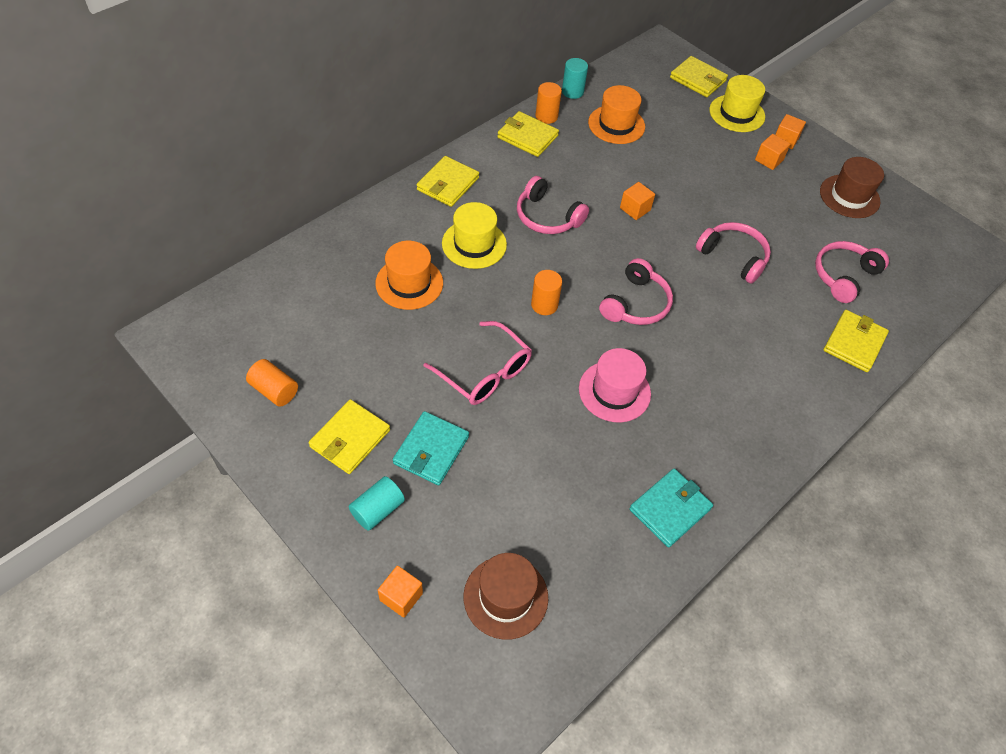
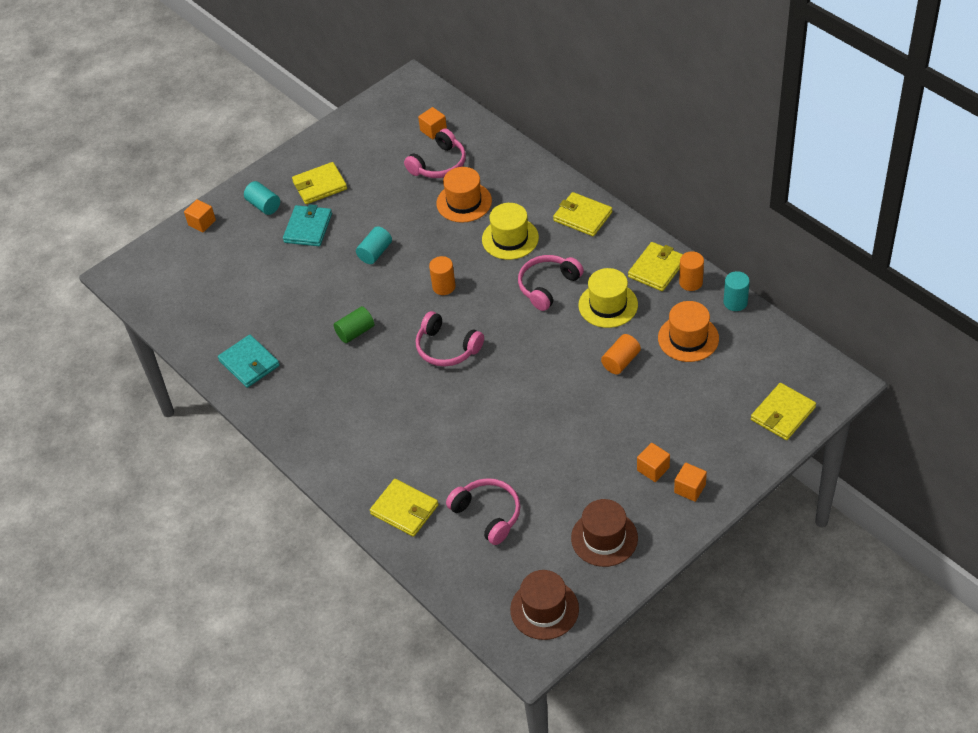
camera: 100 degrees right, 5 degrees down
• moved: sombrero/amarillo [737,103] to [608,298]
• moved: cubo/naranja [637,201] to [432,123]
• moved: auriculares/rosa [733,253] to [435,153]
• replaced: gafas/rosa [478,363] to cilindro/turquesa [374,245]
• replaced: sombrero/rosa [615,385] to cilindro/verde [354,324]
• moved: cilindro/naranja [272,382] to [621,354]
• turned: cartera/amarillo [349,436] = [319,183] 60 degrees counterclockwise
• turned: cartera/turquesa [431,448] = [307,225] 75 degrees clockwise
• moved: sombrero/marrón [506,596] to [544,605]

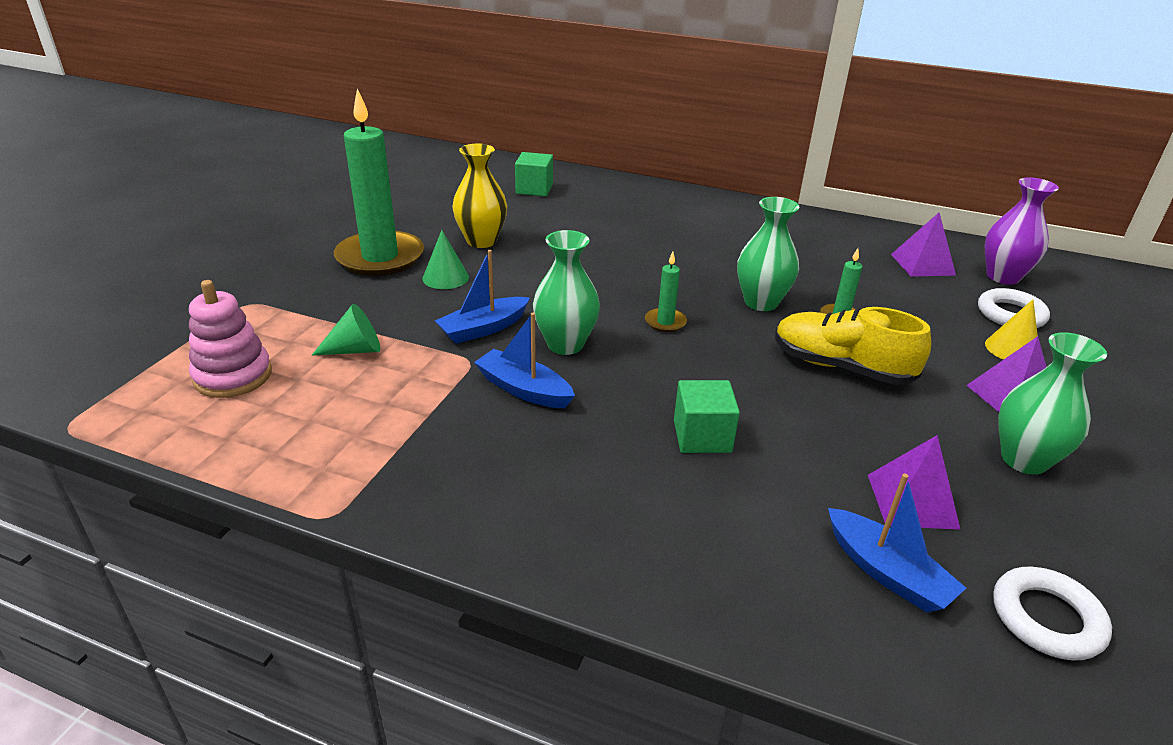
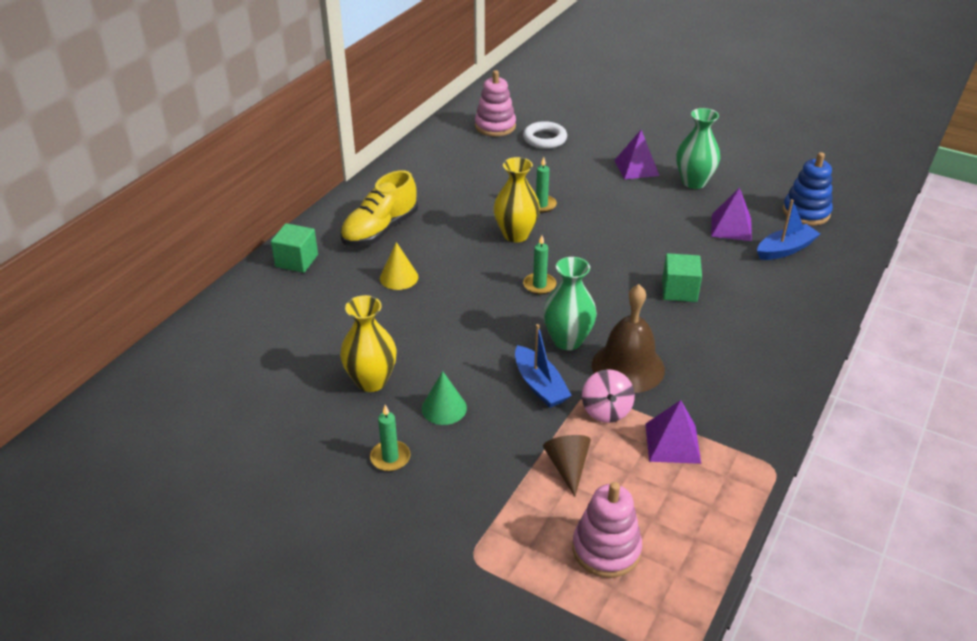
camera: 80 degrees left, 5 degrees up
• resized: vela/verde [379,182] = [390,438] x0.43
• moved: cubo/verde [534,174] to [294,248]
• replaced: florero/morado [1022,231] to juguete apilable/rosa [495,103]
• recoloured: florero/verde [768,254] to florero/amarillo [516,200]
• moved: pirámide/morado [923,245] to [673,432]
• moved: cono/amarillo [1011,330] to [399,266]
• recoloured: cono/verde [346,330] to cono/marrón [567,465]
• moved: zapato/amarillo [853,346] to [379,208]
• replaced: barco/azul [524,360] to campana/marrón [628,338]
• replaced: anillo/blanco [1052,613] to juguete apilable/azul [808,189]
• added: peonza/rosa [608,396]

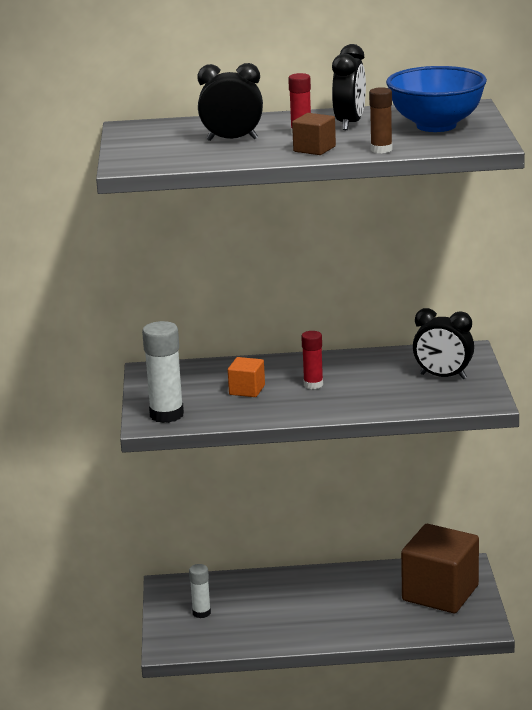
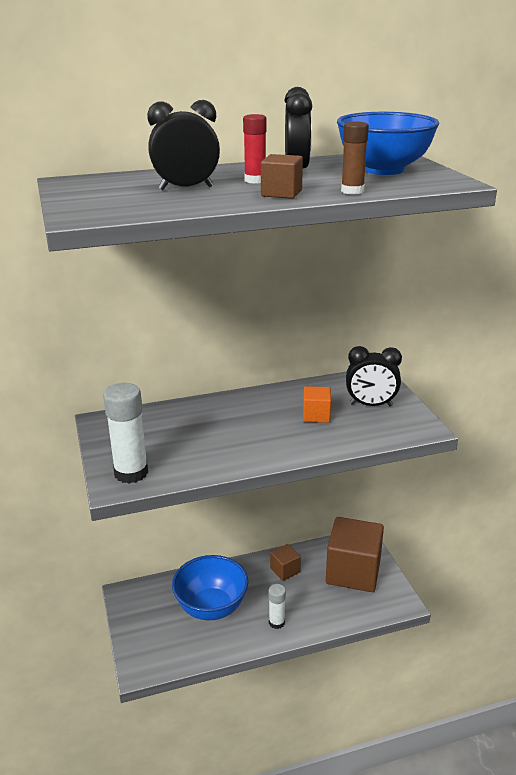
camera: 15 degrees left, 5 degrees up
• removed: barra de pegamento/rojo [312,360]
• moved: cubo/naranja [246,377] to [317,404]
• moved: barra de pegamento/blanco [200,591] to [277,606]
• added: cubo/marrón [285,562]
• added: cuenco/azul [210,587]

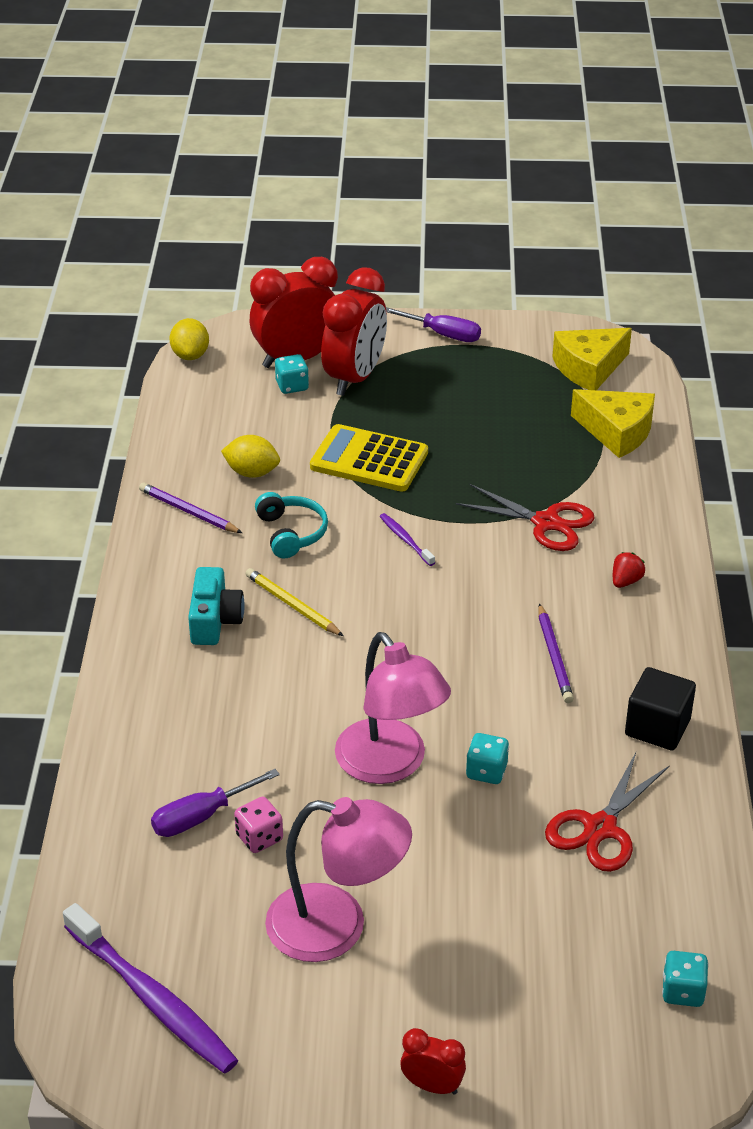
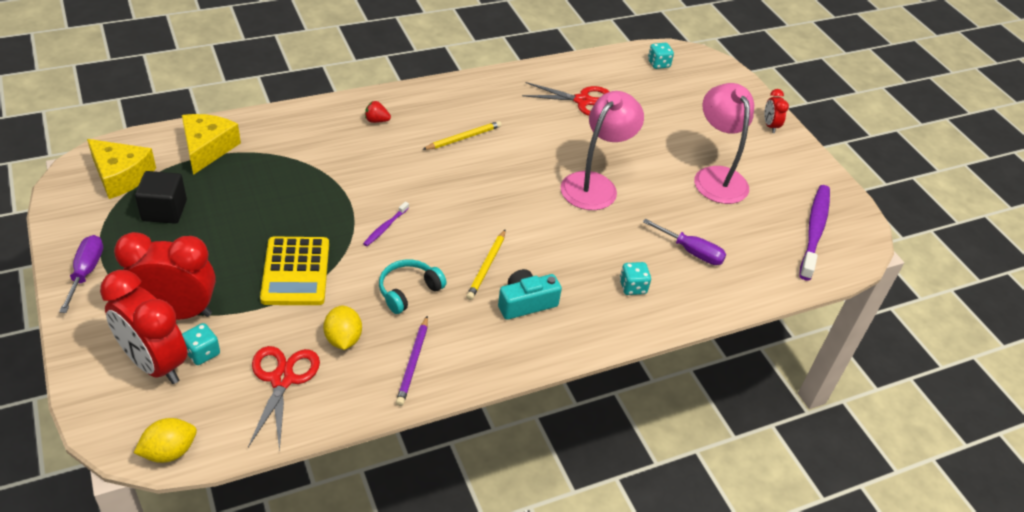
camera: 120 degrees left, 5 degrees up
• moved: tijeras/rojo [525,517] to [284,398]
• recoloured: lápiz/morado [556,653] to lápiz/amarillo [462,135]
• moved: cubo/negro [660,709] to [161,197]
• moved: dado/turquesa [487,758] to [635,278]
• removed: dado/rosa [258,825]

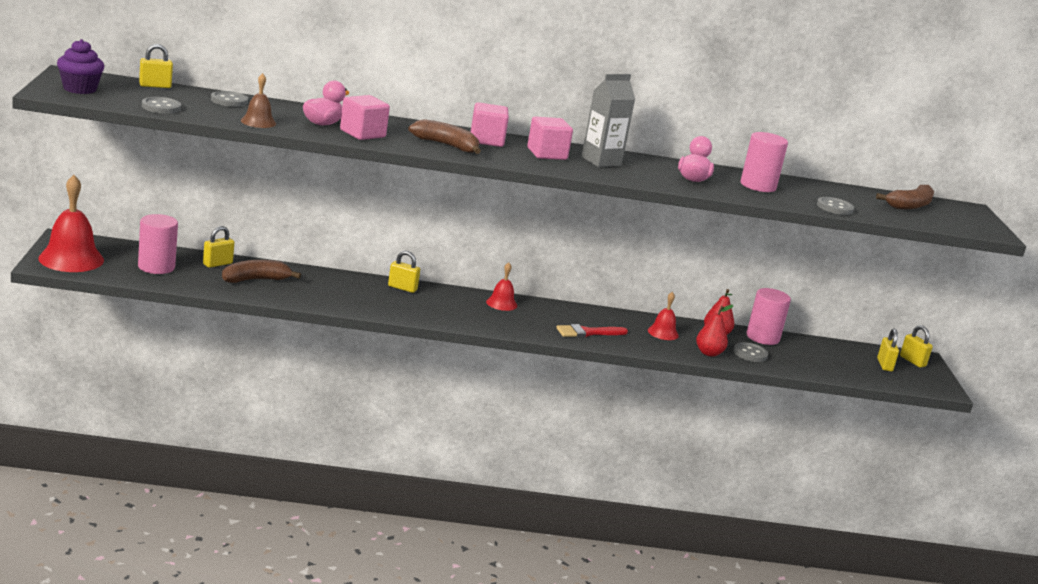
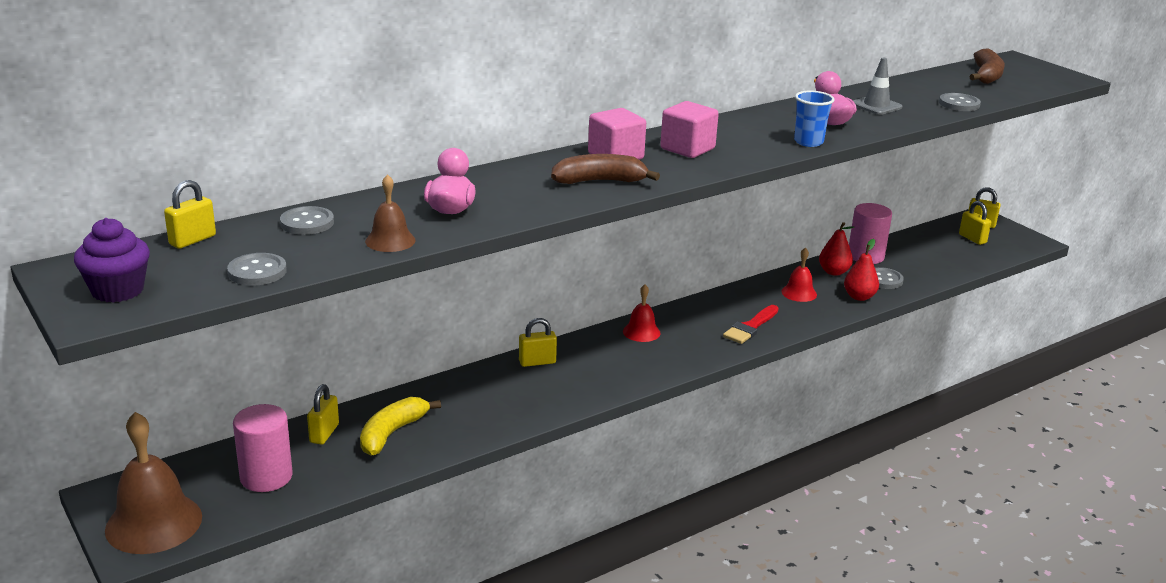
camera: 30 degrees left, 5 degrees up
• removed: cartón de leche/gris [608,120]
• removed: cubo/rosa [365,117]
• replaced: cilindro/rosa [764,162] to cono de tráfico/gris [877,86]
• recoloured: campana/rojo [71,223] to campana/marrón [153,483]
• recoloured: plátano/marrón [261,271] to plátano/amarillo [400,426]
• added: vaso/azul [814,119]

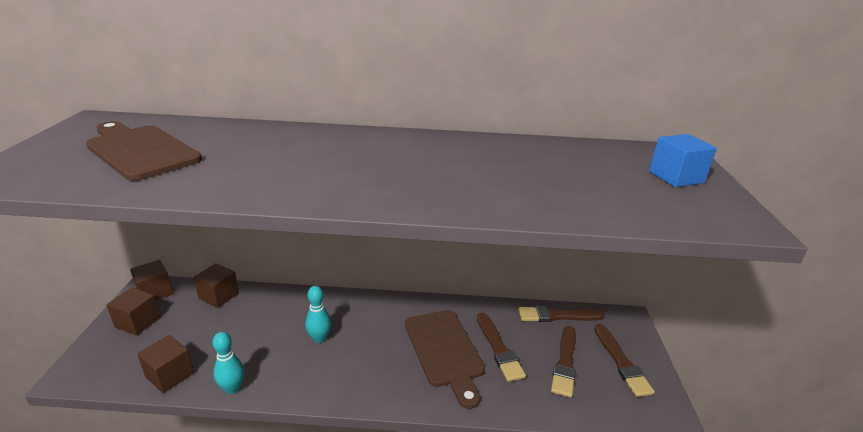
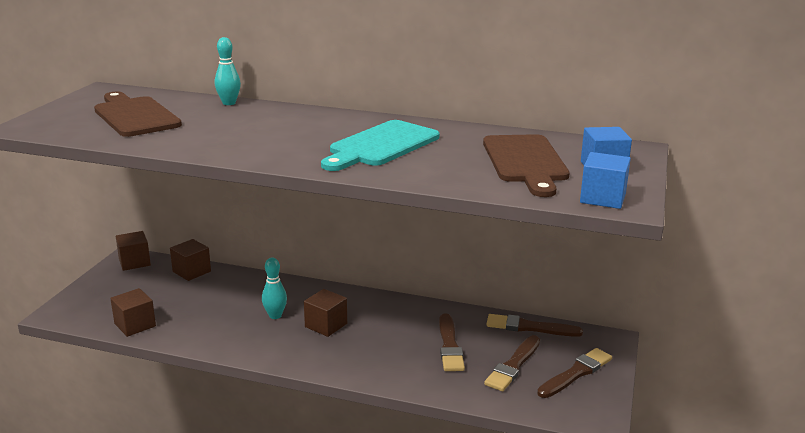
camera: 15 degrees right, 5 degrees down
• moved: cubo/marrón [133,311] to [325,313]
• moved: tabla de cortar/marrón [445,359] to [526,165]
• turned: pincel/marrón [624,360] = [574,373] 135 degrees counterclockwise
• moved: bolo/turquesa [228,363] to [228,71]
• added: tabla de cortar/turquesa [380,145]
• added: cubo/azul [605,180]

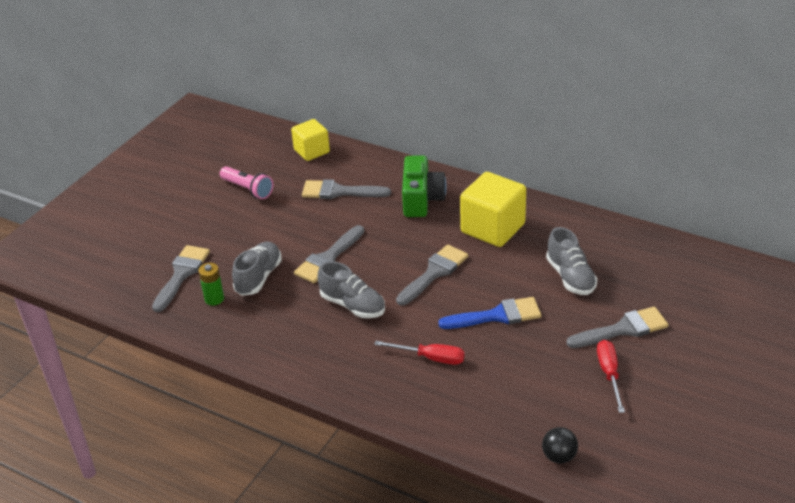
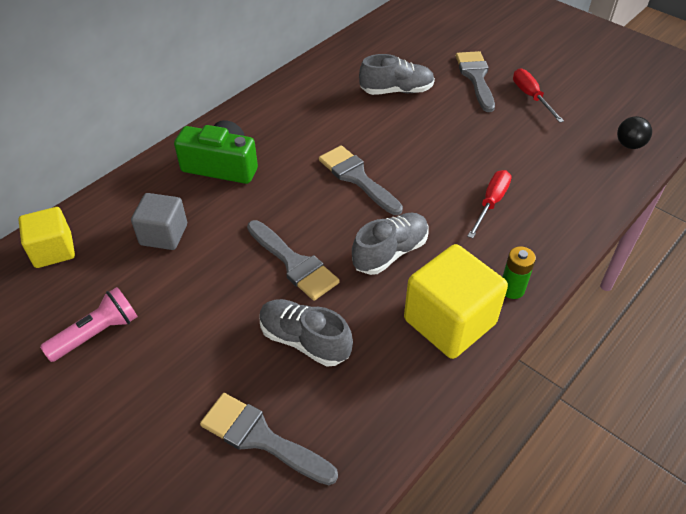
camera: 80 degrees left, 10 degrees up
• moved: cubo/amarillo [493,209] to [456,301]
• replaced: pincel/gris [346,189] to cubo/gris [159,221]
• moved: pila/verde [211,284] to [519,272]
• removed: pincel/azul [489,313]
• turned: destornillador/rojo [611,376] = [538,95] 60 degrees clockwise

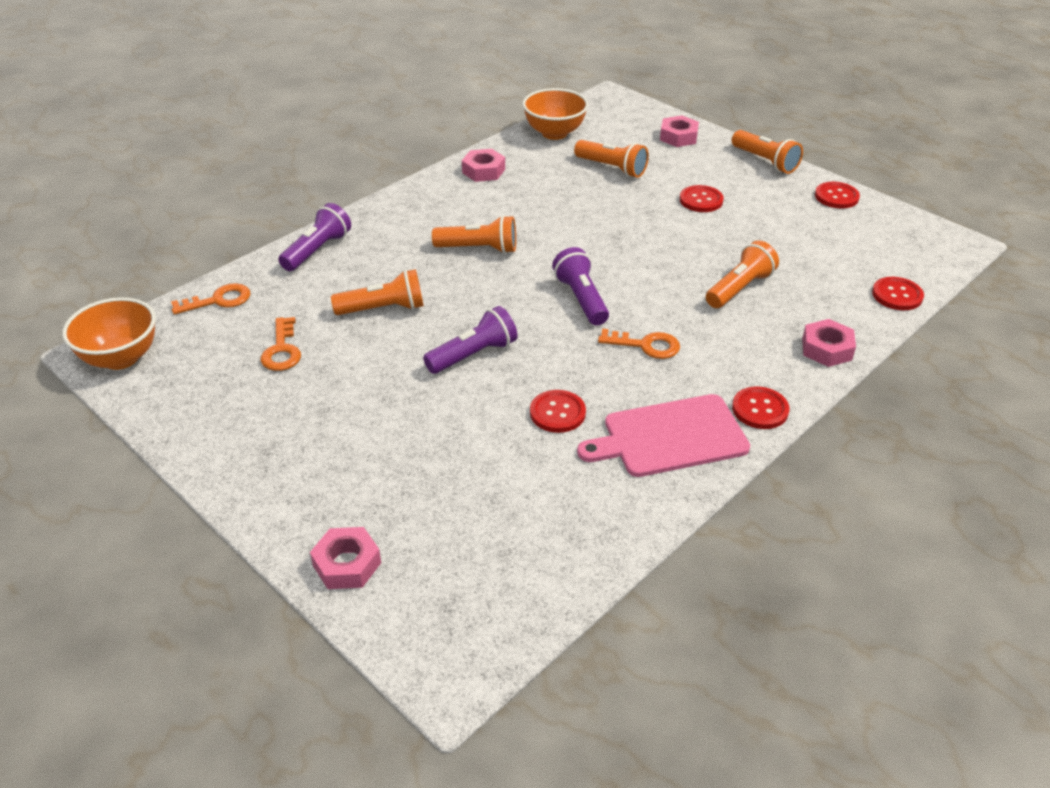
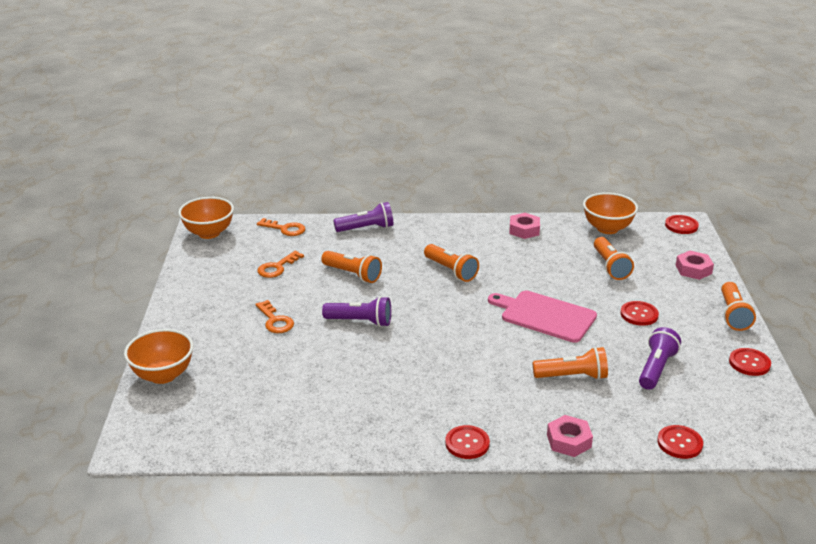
camera: 45 degrees right, 10 degrees down
• moved: lámpara de mano/morado [580,286] to [660,358]
• moved: llave/naranja [639,344] to [274,316]
• moved: botón/rojo [558,411] to [682,224]
• moved: tabla de cortar/rosa [663,435] to [542,317]
• replaced: tuerca/rosa [345,558] to cuenco/naranja [158,356]

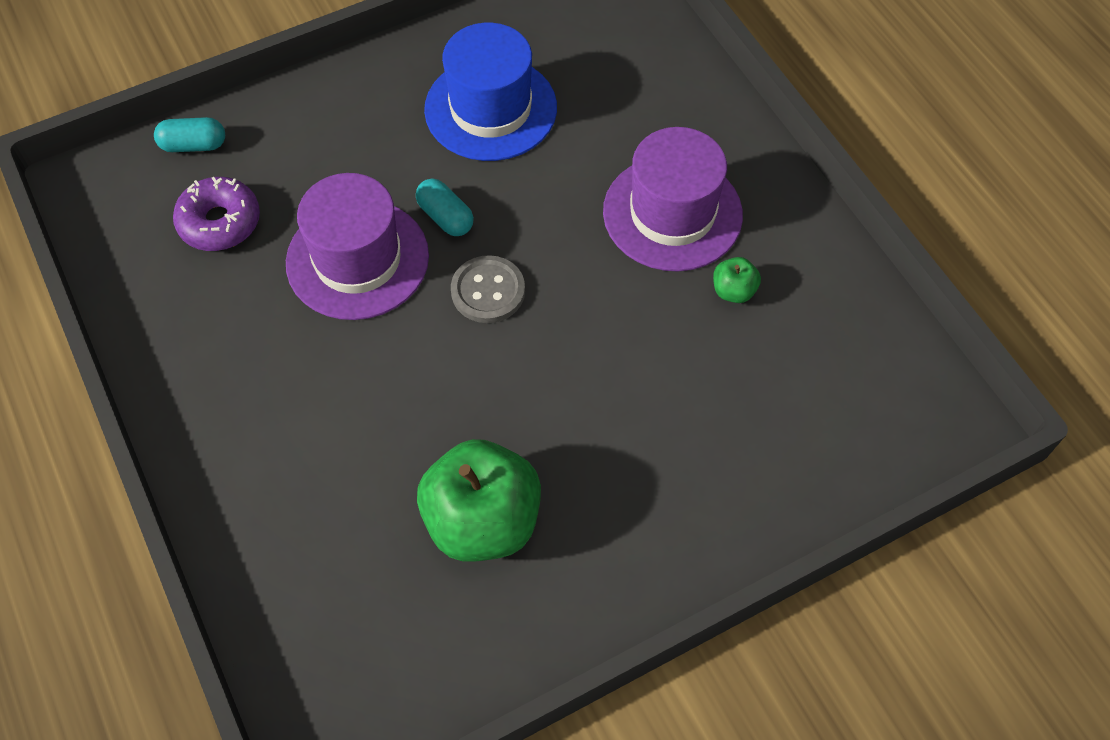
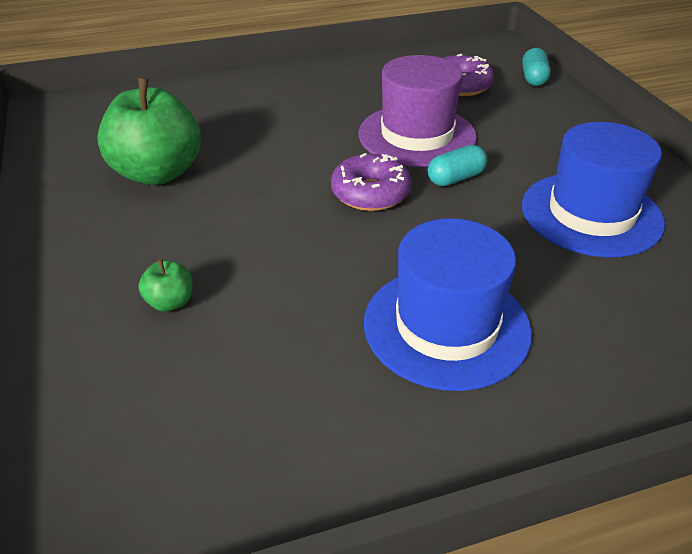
camera: 100 degrees right, 20 degrees down
• recoloured: sombrero/morado [673,199] to sombrero/azul [448,304]
• replaced: botón/gris [488,289] to rosquilla/morado [371,182]
• moved: manzana/verde [737,280] to [165,285]

